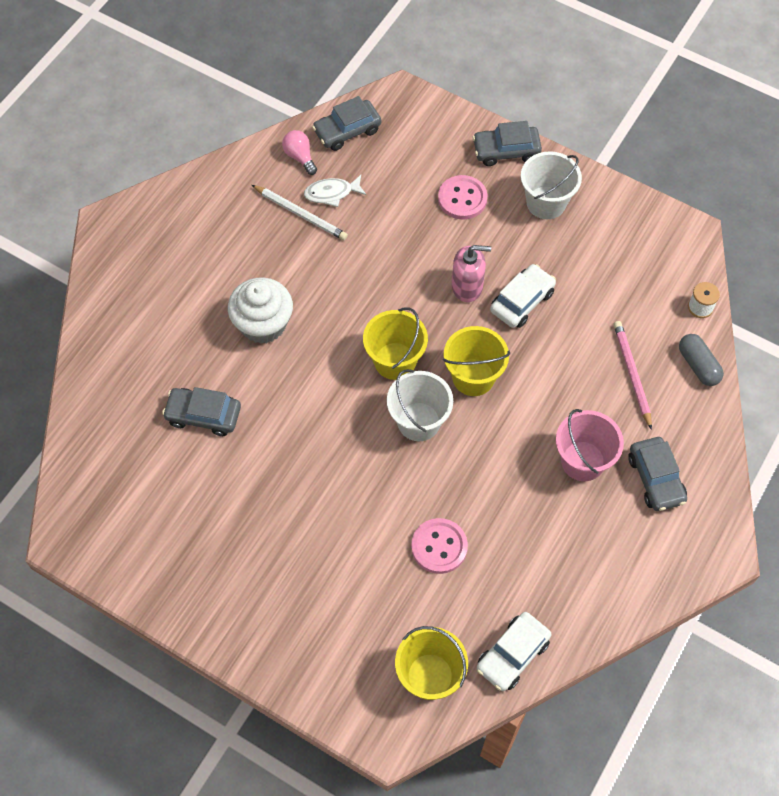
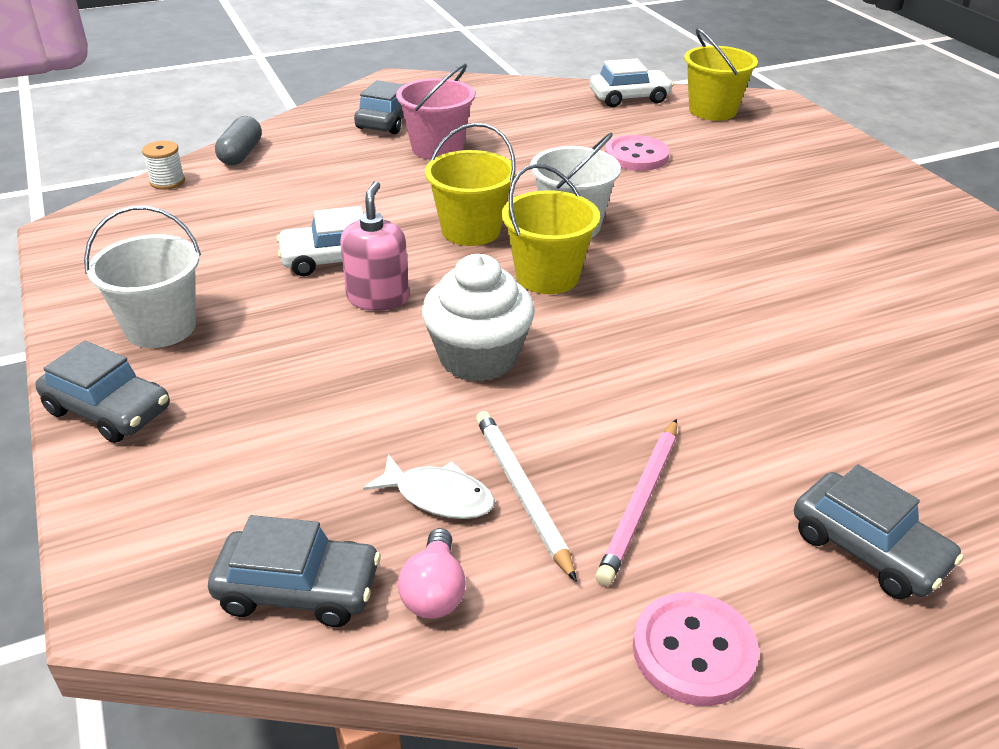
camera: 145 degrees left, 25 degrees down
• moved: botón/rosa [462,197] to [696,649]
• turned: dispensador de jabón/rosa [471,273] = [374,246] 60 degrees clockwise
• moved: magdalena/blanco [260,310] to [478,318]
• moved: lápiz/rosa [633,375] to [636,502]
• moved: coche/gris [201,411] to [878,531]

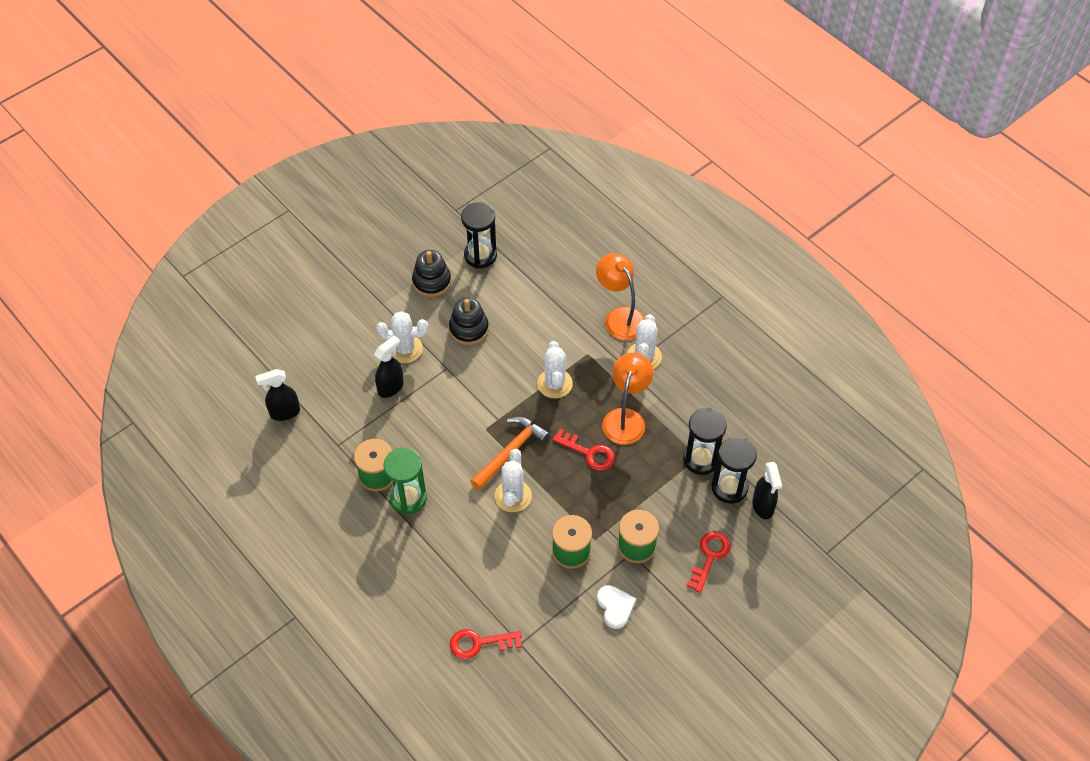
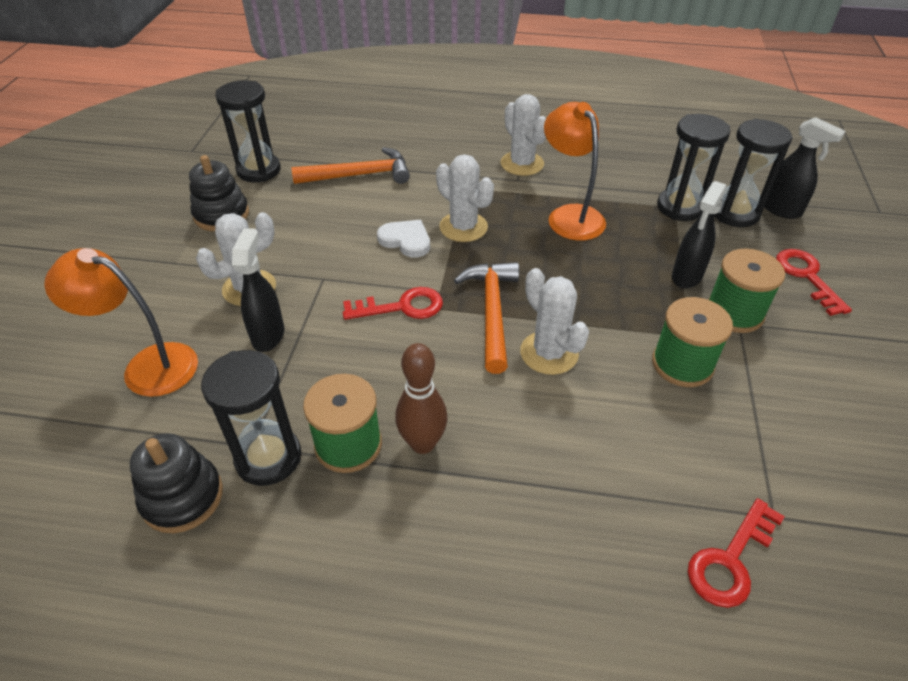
camera: 40 degrees left, 10 degrees down
• moved: lámpara/naranja [620,296] to [121,322]
• moved: juguete apilable/negro [469,321] to [176,483]
• moved: pulverizador/negro [277,395] to [699,235]
• moved: llave/rojo [583,449] to [393,303]
• replaced: reloj de arena/verde [405,481] to bolo/marrón [421,398]
• moved: corazón/blanco [616,607] to [403,239]
• added: martillo/naranja [350,165]
• added: reloj de arena/negro [251,418]

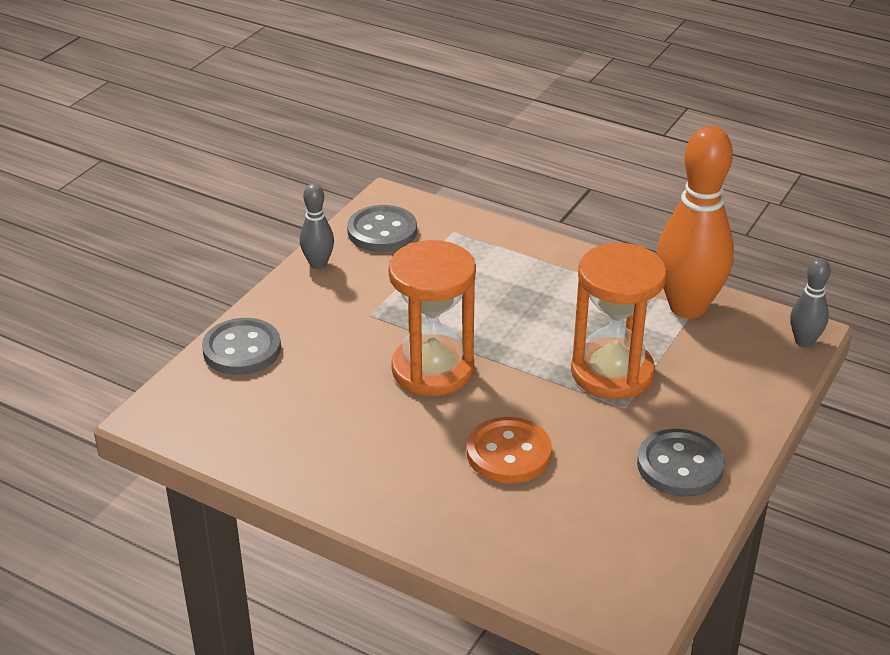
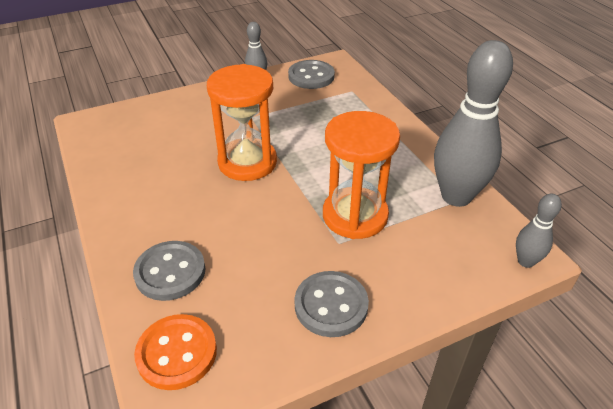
camera: 35 degrees right, 5 degrees up
• recoloured: bolo/naranja [695,222] to bolo/gris [473,123]
• moved: botón/gris [241,346] to [169,271]
• moved: botón/naranja [509,450] to [175,352]

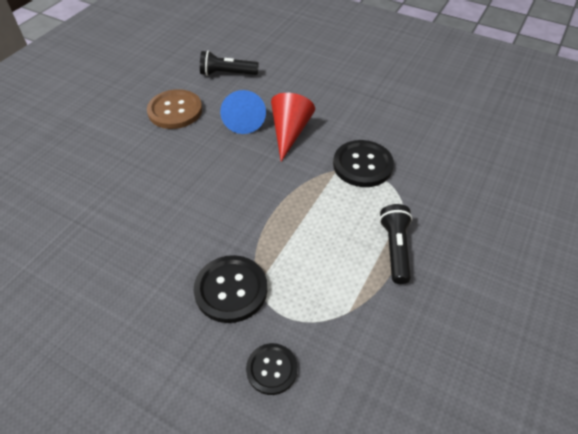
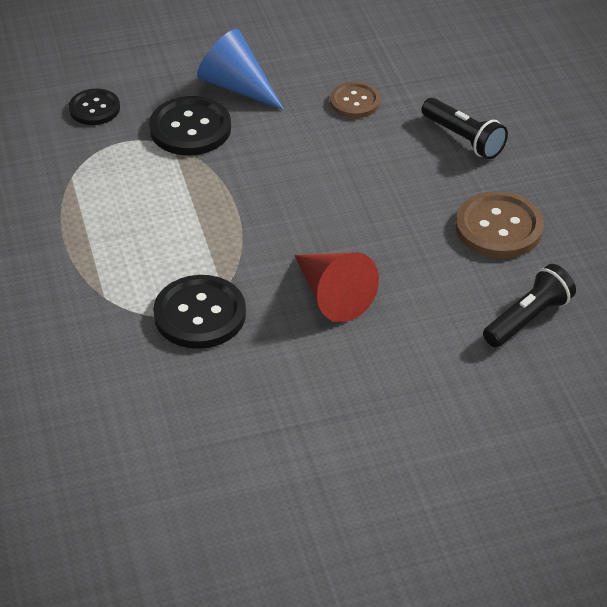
camera: 135 degrees right, 5 degrees down
• moved: cono/azul [243,112] to [240,69]
• moved: lámpara de mano/negro [396,244] to [465,128]
• added: botón/marrón [355,100]

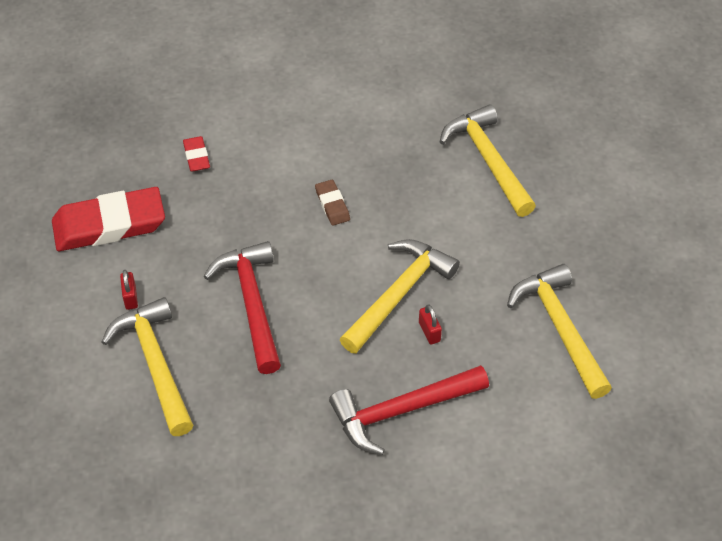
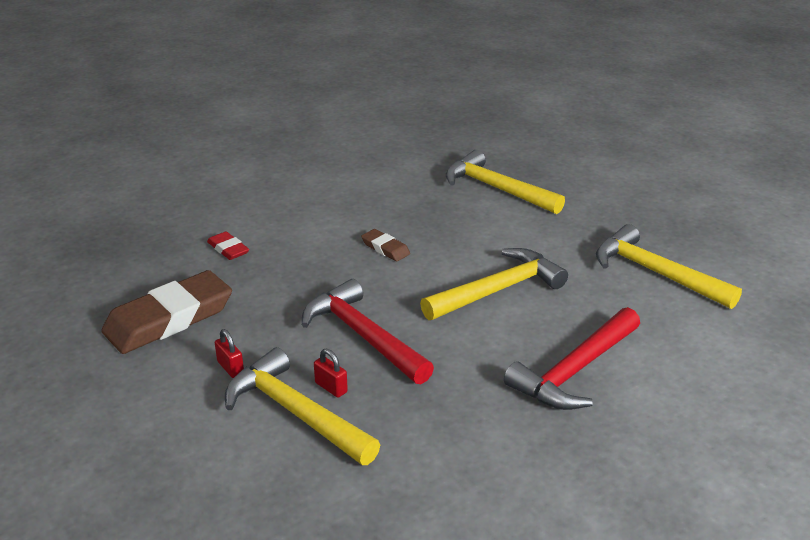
camera: 25 degrees left, 20 degrees down
• recoloured: goma de borrar/rojo [108,219] to goma de borrar/marrón [166,312]
• turned: martillo/amarillo [400,296] = [494,284] 45 degrees clockwise
• moved: candado/rojo [430,325] to [331,373]

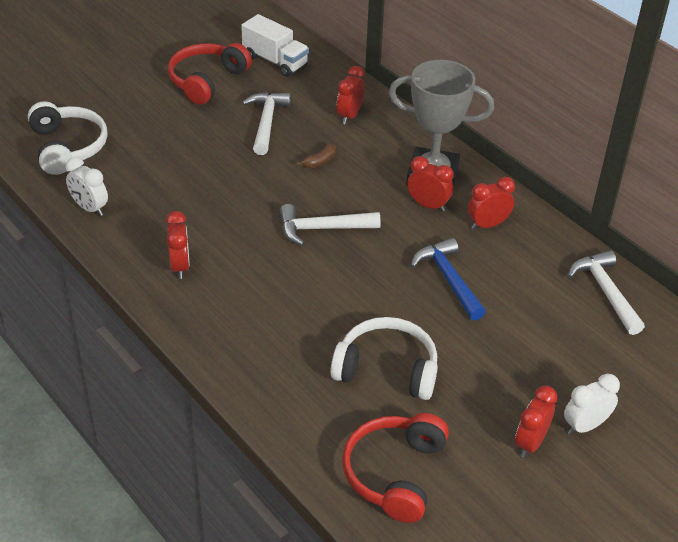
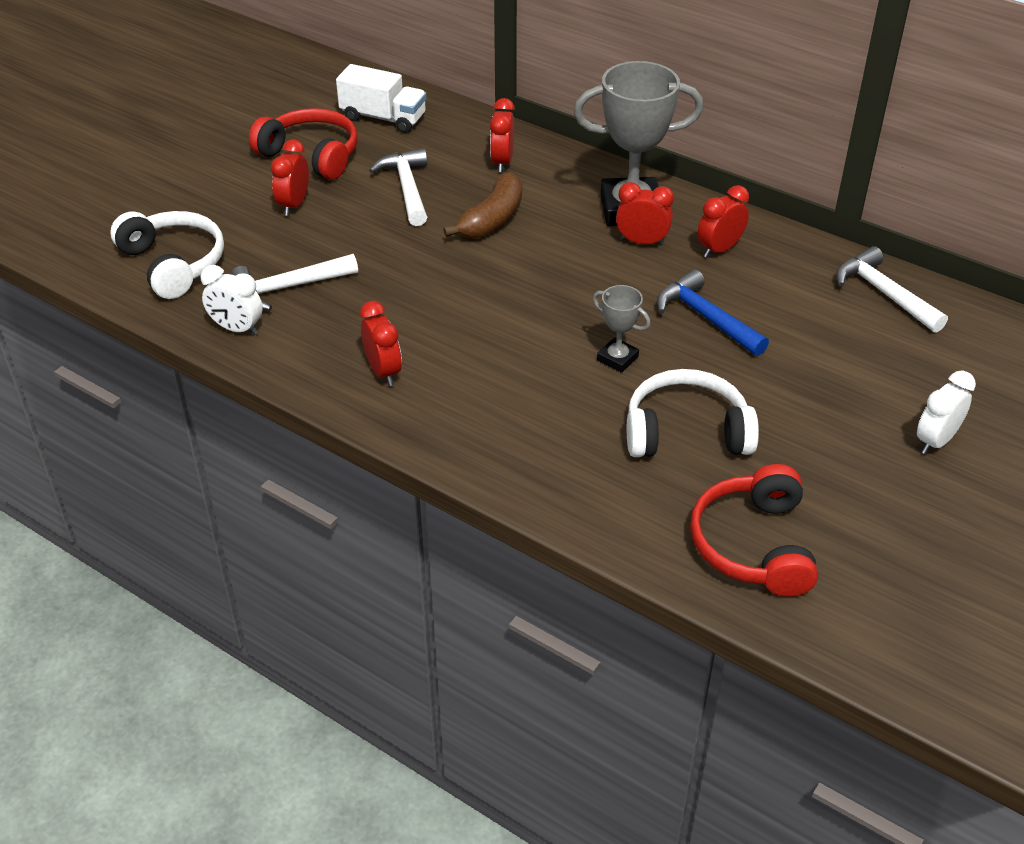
camera: 15 degrees left, 0 degrees up
• turned: auriculares/rojo [210,74] = [303,144] 105 degrees clockwise
• resized: plátano/marrón [316,156] = [482,205] x1.95
• moved: martillo/blanco [330,225] to [294,282]
• moved: despertador/rojo [536,422] to [290,177]
• added: trofeo/gris [622,329]

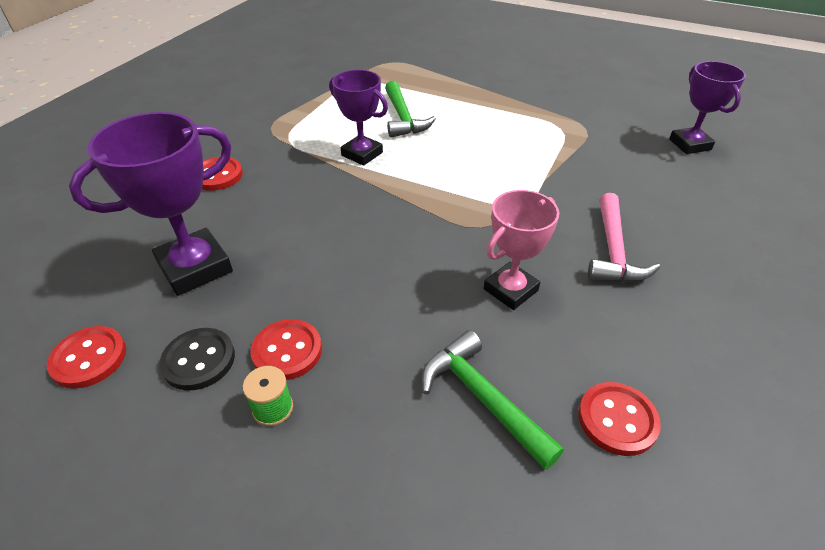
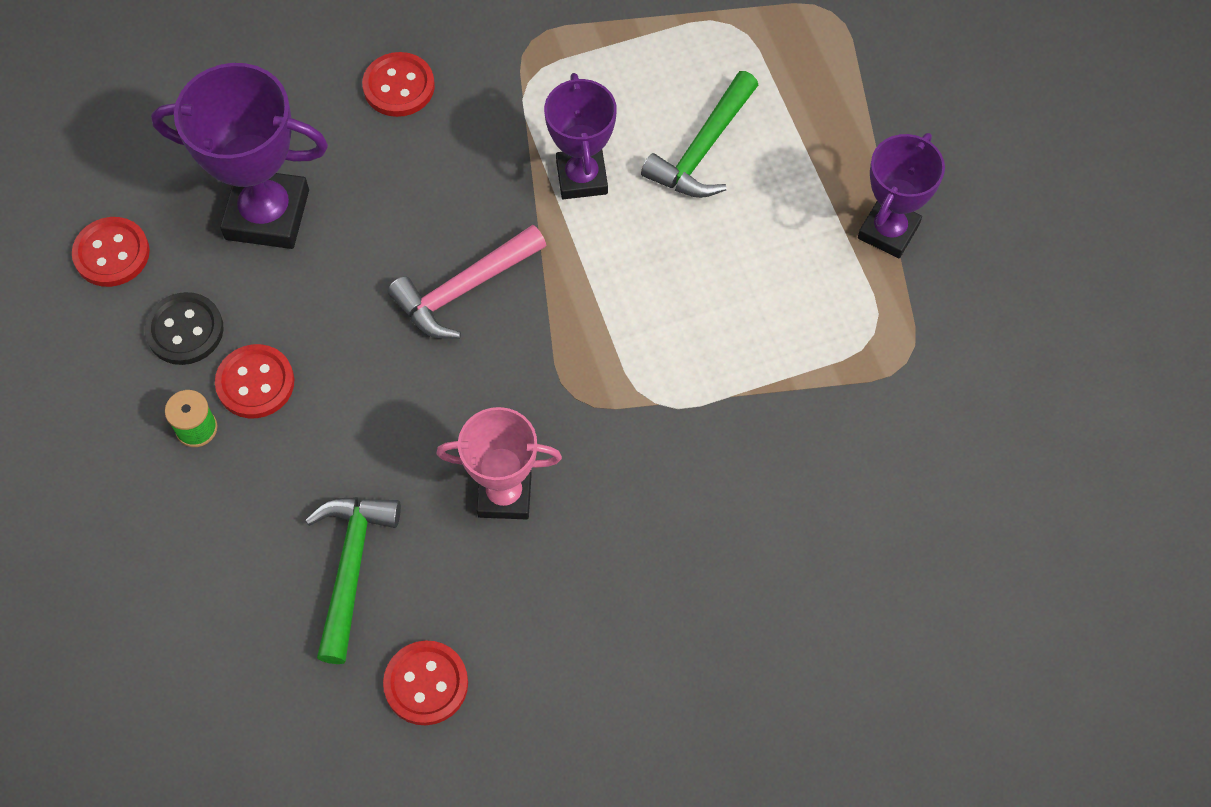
camera: 45 degrees right, 20 degrees up
• moved: trofeo/morado [707,107] to [901,195]
• moved: martillo/rosa [624,237] to [467,282]

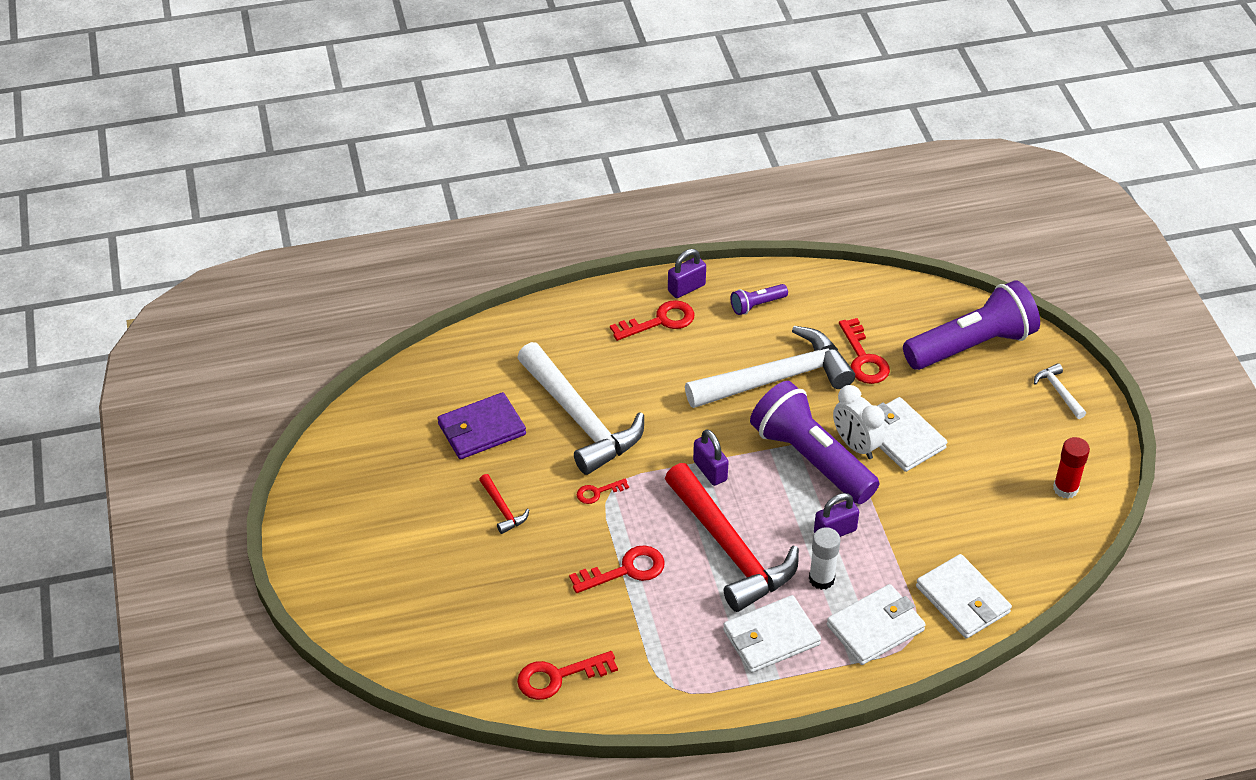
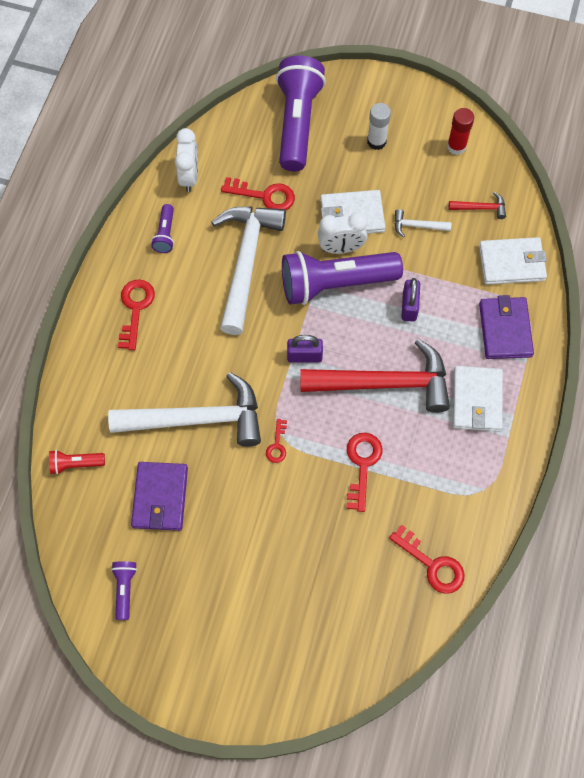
camera: 60 degrees left, 20 degrees up
• removed: candado/morado [687,273]
• moved: martillo/blanco [1060,391] to [423,223]
• moved: martillo/rojo [504,504] to [477,205]
• moved: barra de pegamento/blanco [825,558] to [379,126]
• recoloured: cartera/blanco [876,624] to cartera/morado [506,327]
• turned: llave/rojo [567,675] = [427,559] 60 degrees counterclockwise
• added: despertador/blanco [186,160]
• added: lámpara de mano/rojo [77,462]
• added: lámpara de mano/morado [124,590]

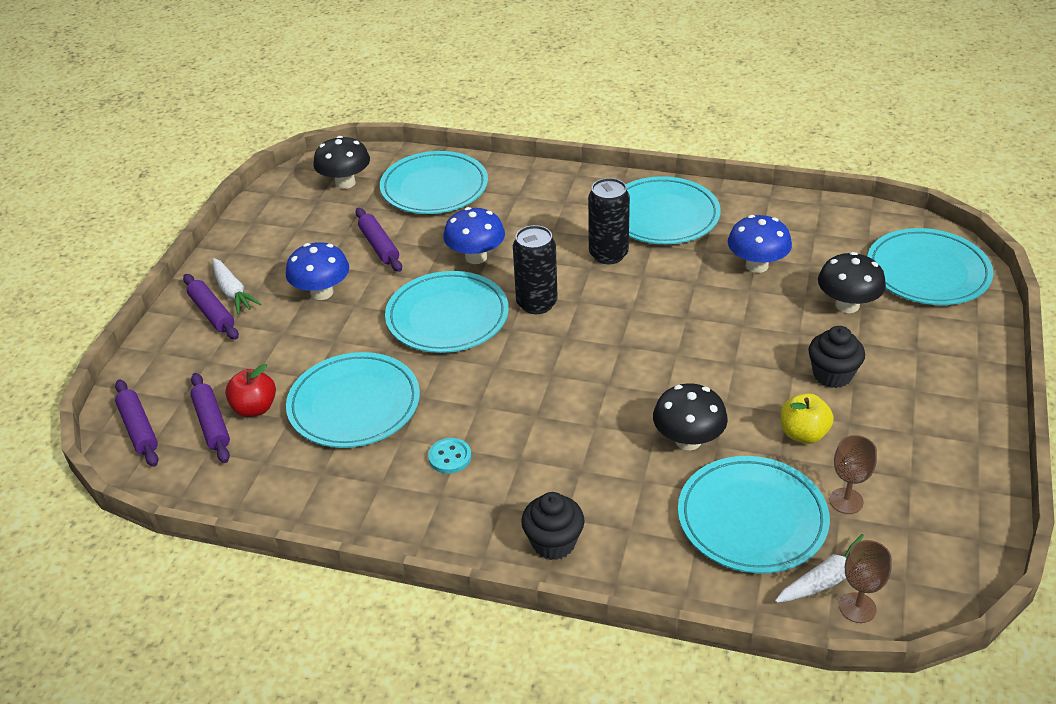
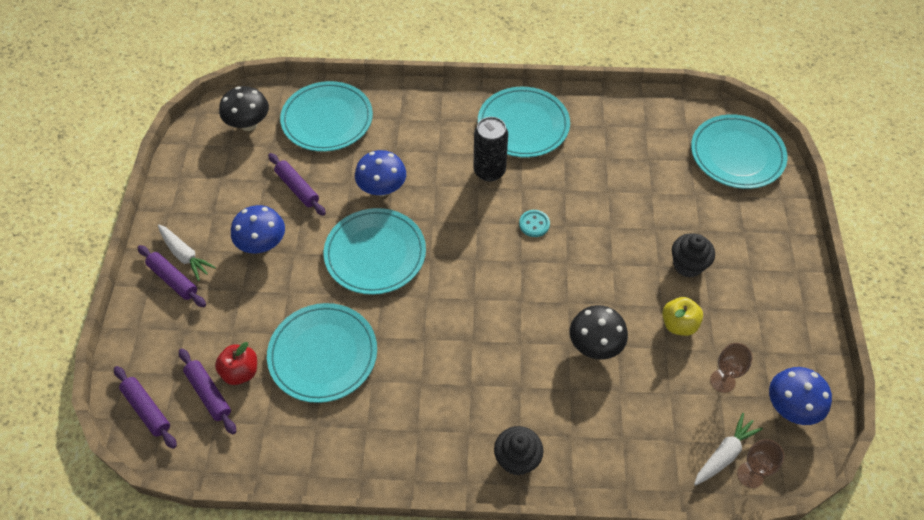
camera: 15 degrees left, 15 degrees up
• moved: seta/azul [760,244] to [800,396]
• removed: lata/negro [535,269]
• removed: seta/negro [852,282]
• moved: botón/turquesa [449,455] to [534,223]
• removed: plato/turquesa [754,514]

